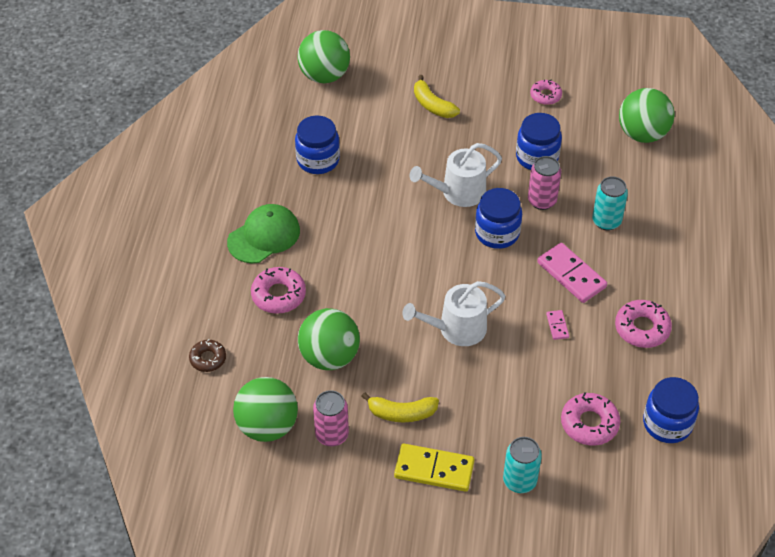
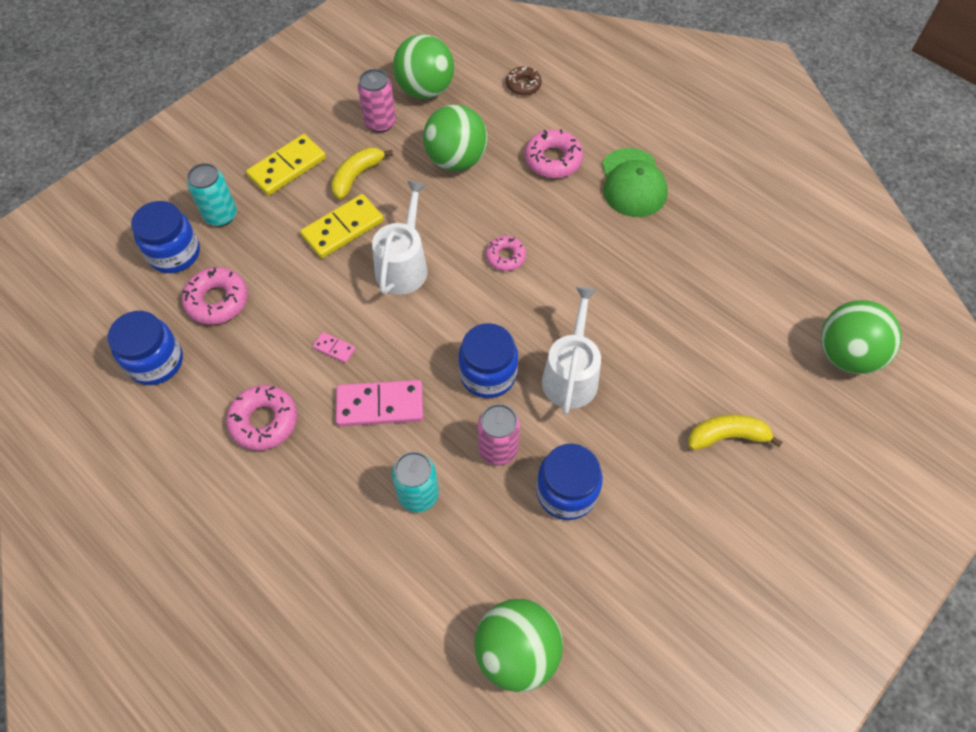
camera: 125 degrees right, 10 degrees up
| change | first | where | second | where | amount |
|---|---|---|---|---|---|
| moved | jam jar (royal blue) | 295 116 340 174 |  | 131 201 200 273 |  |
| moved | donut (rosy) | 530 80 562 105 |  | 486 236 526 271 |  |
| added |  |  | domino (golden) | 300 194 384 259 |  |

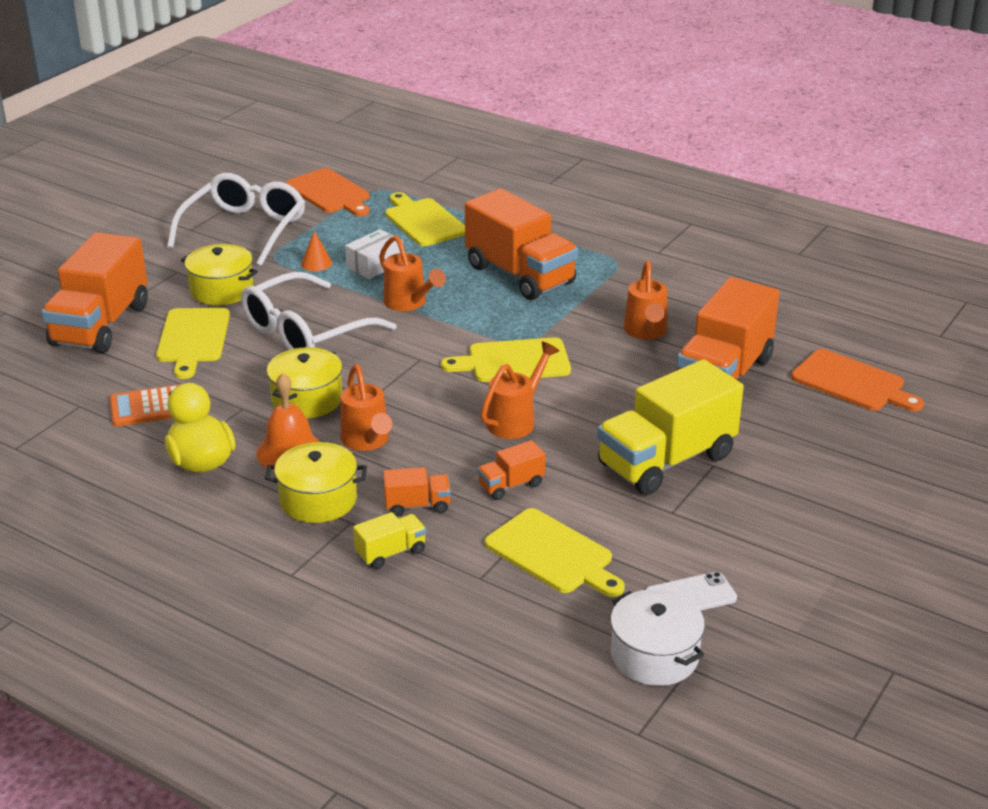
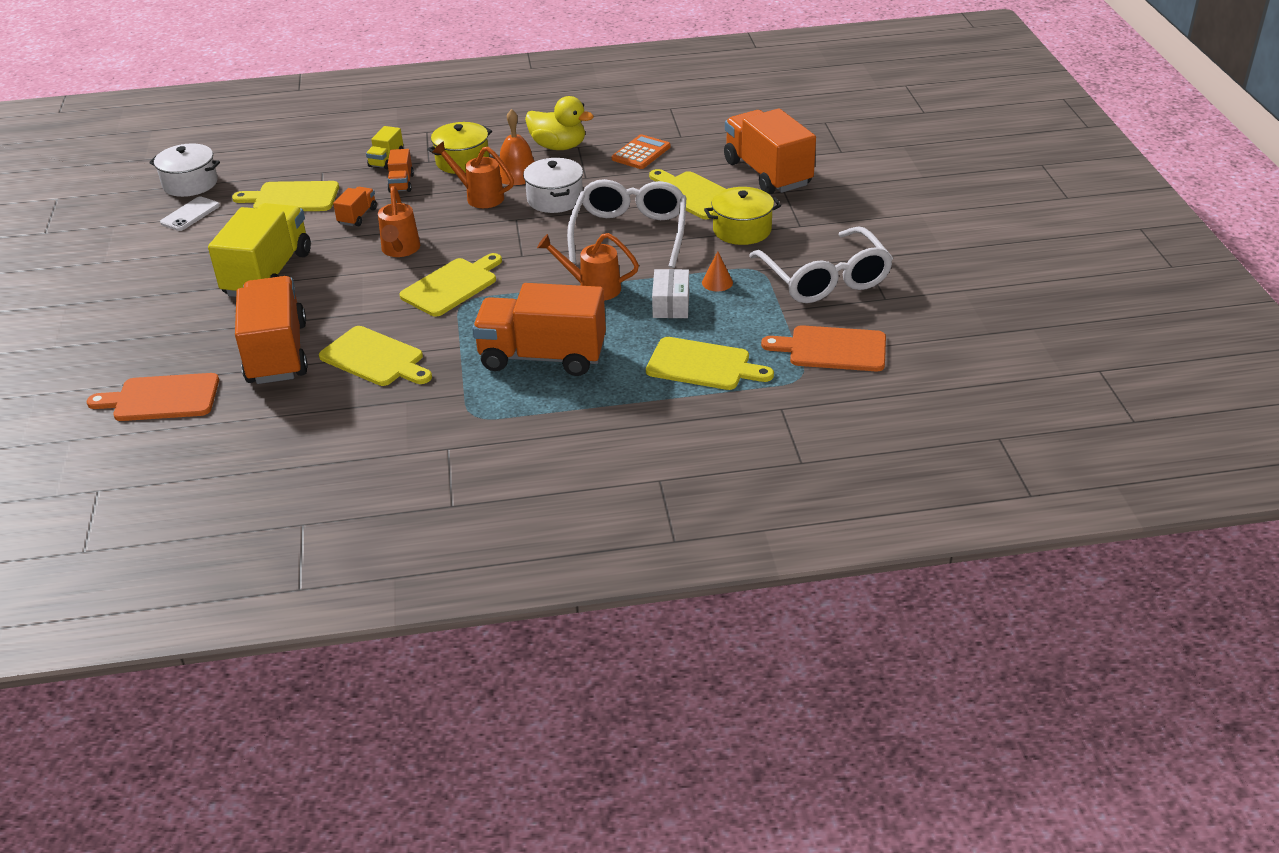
camera: 140 degrees right, 5 degrees up
| change | first | where | second | where | amount |
|---|---|---|---|---|---|
| recoloured | cooking pot (golden) | 267 347 342 418 | cooking pot (white) | 523 158 583 213 |  |
| turned | toy truck (bright orange) | 383 467 451 516 |  | 387 149 414 193 | 45 degrees counterclockwise |
| replaced | watering pot (bright orange) | 624 261 667 340 | bread board (golden) | 319 326 432 386 |  |

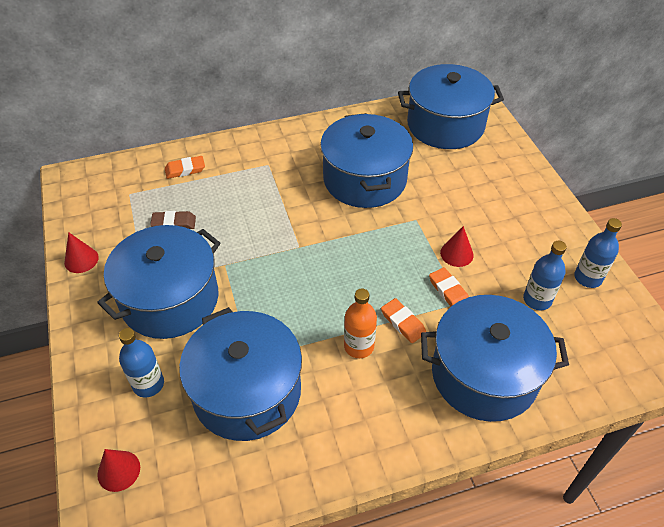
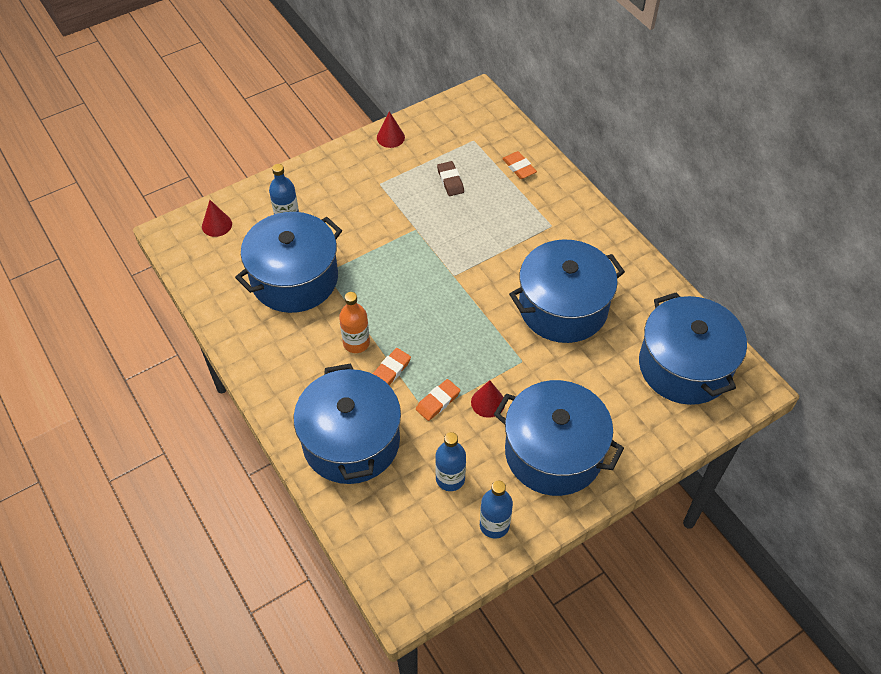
camera: 75 degrees right, 5 degrees up
| change | first | where | second | where | amount |
|---|---|---|---|---|---|
| moved | cooking pot (royal blue) | 97 225 221 339 |  | 494 380 624 496 |  |

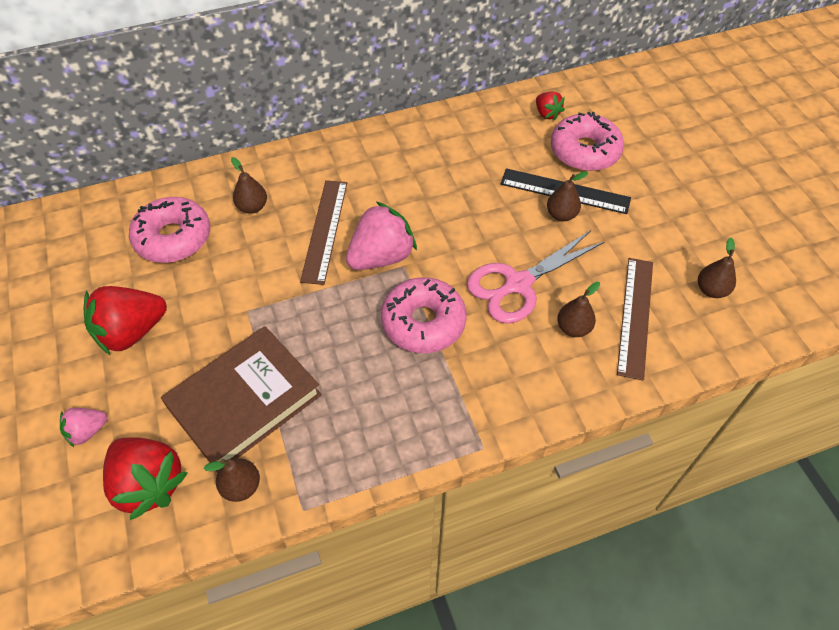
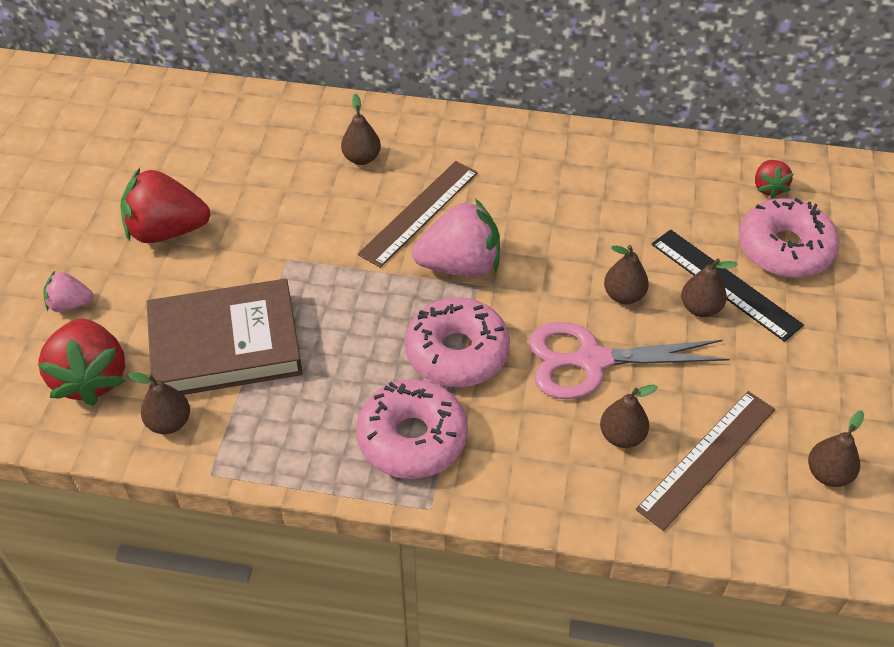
camera: 30 degrees right, 5 degrees down
| change | first | where | second | where | amount |
|---|---|---|---|---|---|
| moved | donut (rosy) | 129 197 210 263 |  | 356 379 468 479 |  |
| added |  |  | pear (dark brown) | 604 245 649 304 |  |

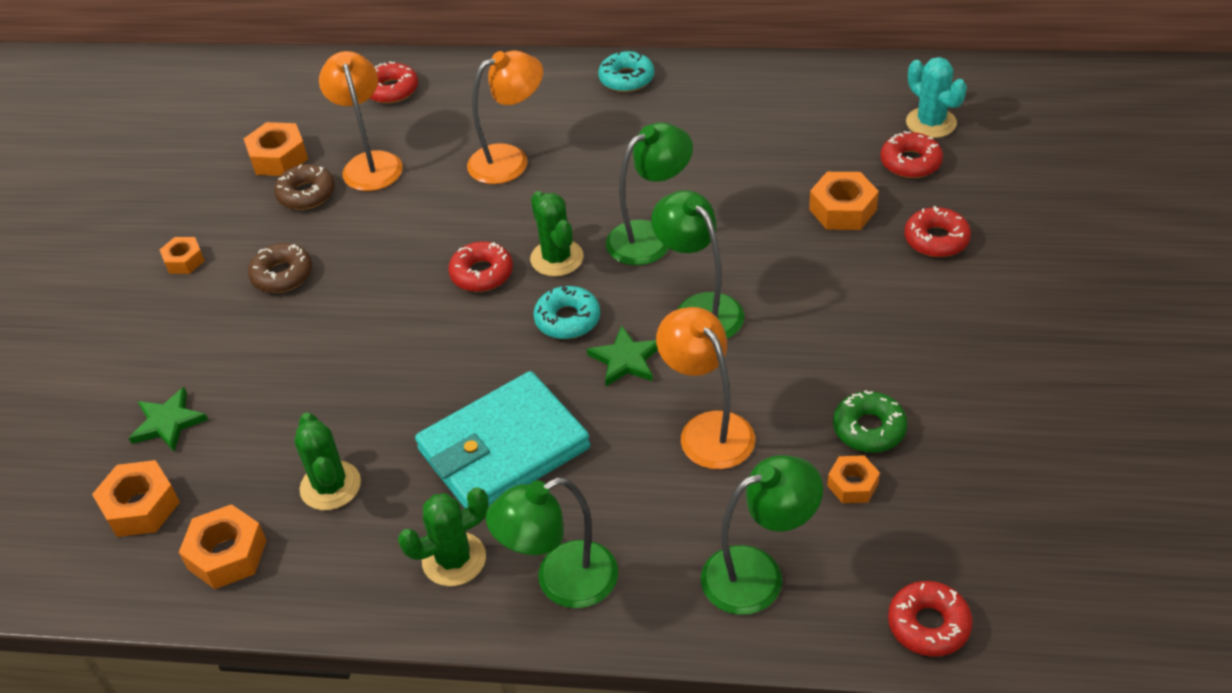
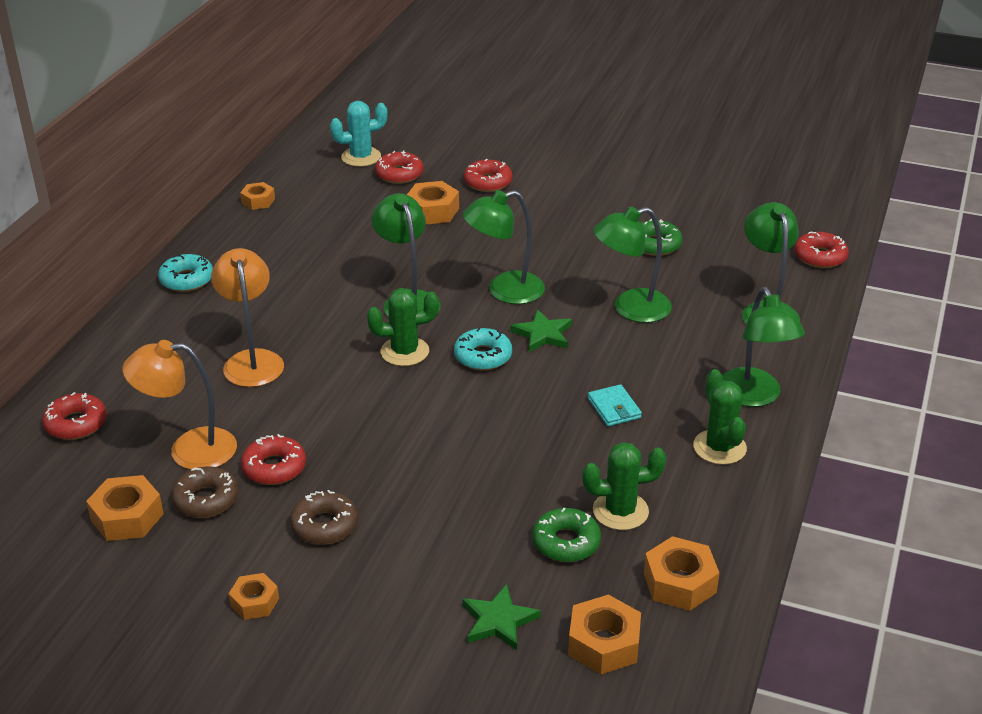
camera: 80 degrees left, 10 degrees down
| change | first | where | second | where | amount |
|---|---|---|---|---|---|
| resized | billfold (turquoise) | 415 371 590 508 |  | 588 384 642 427 | x0.41 |
| moved | donut (scarlet) | 448 241 513 292 |  | 241 434 306 485 |  |
| recoloured | reading lamp (bright orange) | 656 307 755 469 | reading lamp (green) | 593 207 672 323 |  |
| moved | hexagon nut (bright orange) | 827 455 880 503 |  | 240 182 275 210 |  |
| added |  |  | donut (green) | 532 508 601 562 |  |

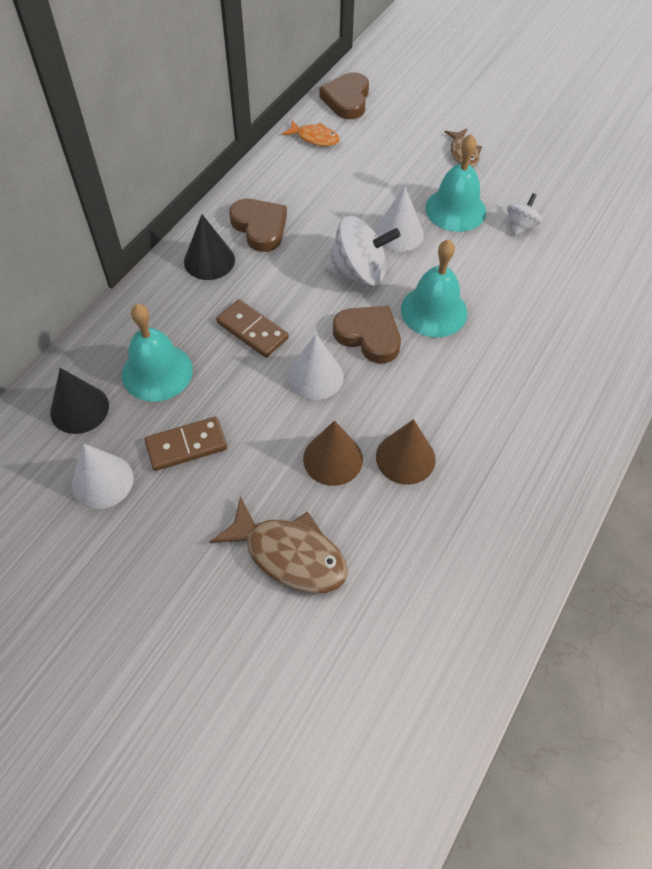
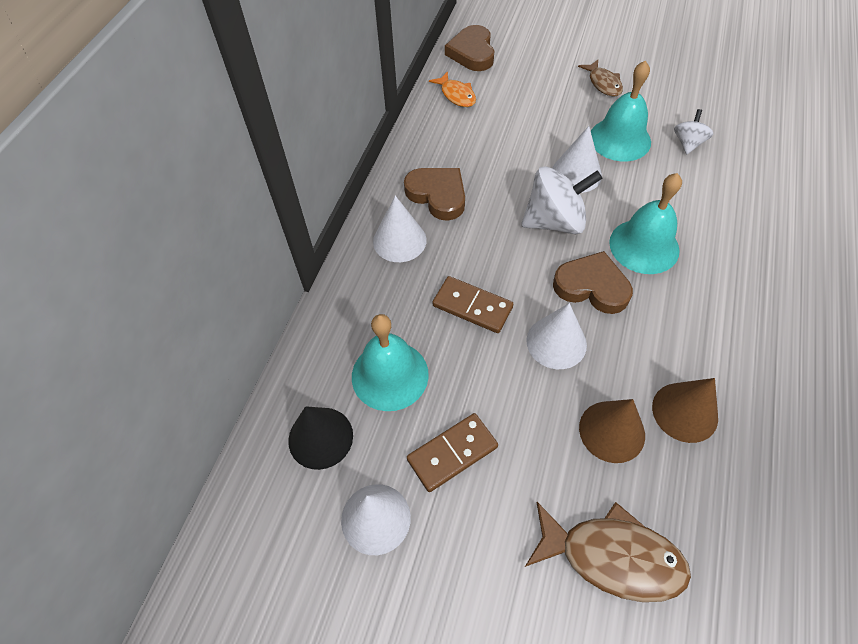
camera: 10 degrees left, 0 degrees up
| change | first | where | second | where | amount |
|---|---|---|---|---|---|
| recoloured | cone (black) | 184 214 235 280 | cone (white) | 373 196 427 262 |  |
| turned | toy fish (bright orange) | 282 120 340 146 |  | 429 71 476 107 | 45 degrees clockwise |

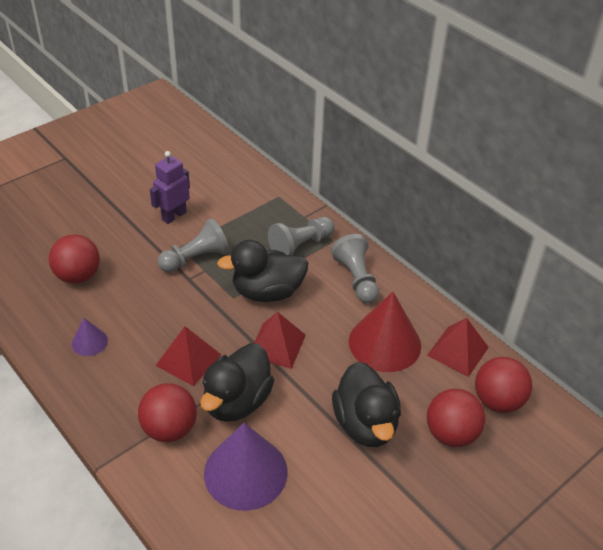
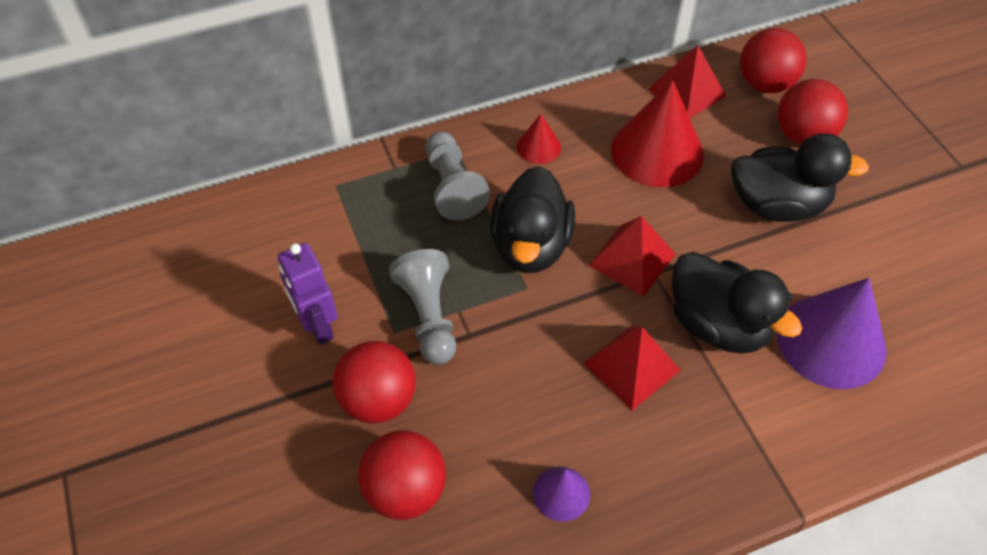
camera: 70 degrees left, 10 degrees up
| change | first | where | second | where | amount |
|---|---|---|---|---|---|
| moved | play ball (scarlet) | 138 383 197 442 |  | 333 341 416 424 |  |
| replaced | game pawn (grey) | 331 234 379 303 | cone (scarlet) | 517 114 561 164 |  |

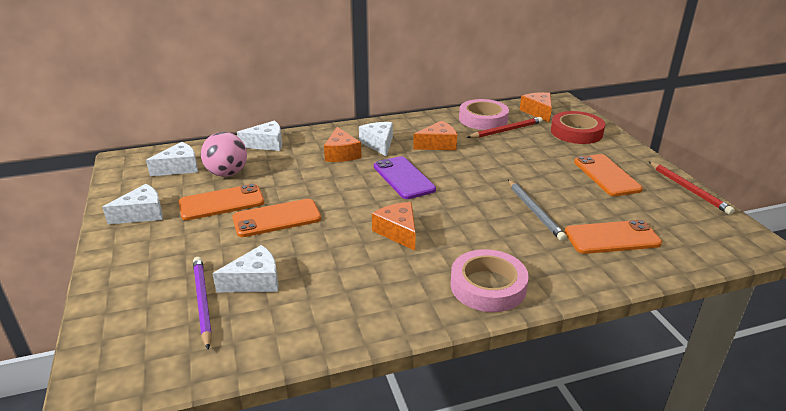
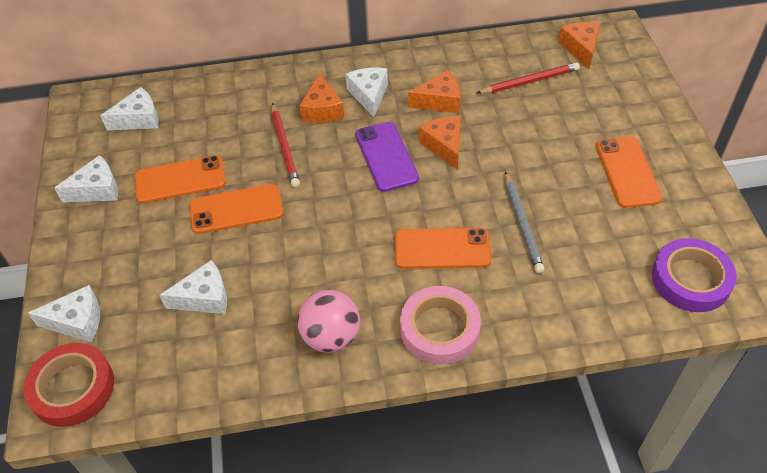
camera: 10 degrees right, 20 degrees up
| change | first | where | second | where | amount |
|---|---|---|---|---|---|
| removed | wooden pencil (royal purple) | 193 257 212 350 |  |  |  |
| moved | play ball (rosy) | 201 132 247 177 |  | 297 290 360 353 |  |
| moved | cheese (white) | 237 120 282 151 |  | 28 285 100 342 |  |
| moved | cheese (bright orange) | 372 202 416 251 |  | 419 116 461 170 |  |
| removed | roll of tape (rosy) | 459 99 509 130 |  |  |  |
| moved | roll of tape (scarlet) | 551 111 605 144 |  | 23 343 114 427 |  |
| moved | smartphone (bright orange) | 565 220 662 254 |  | 395 228 492 269 |  |
| moved | wooden pencil (scarlet) | 648 161 735 215 |  | 272 103 300 188 |  |
| added |  |  | roll of tape (royal purple) | 652 238 737 312 |  |

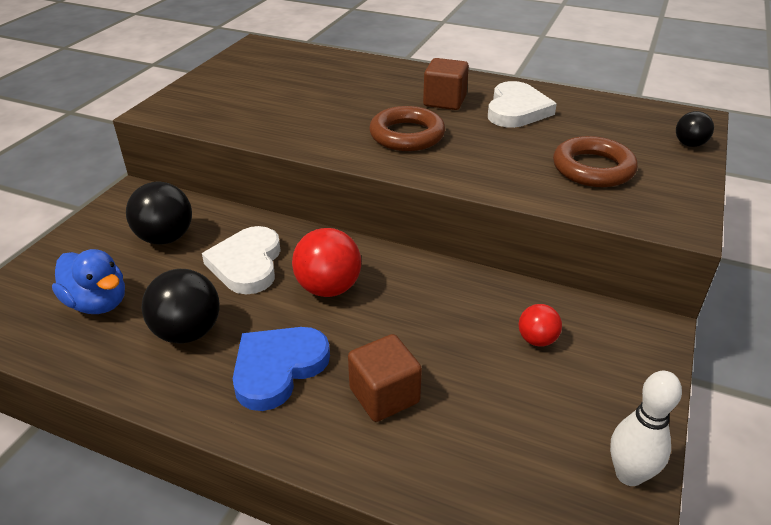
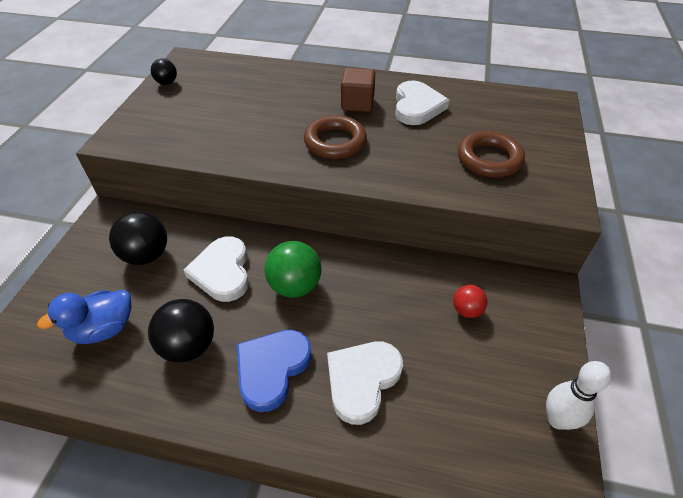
camera: 10 degrees left, 10 degrees up
| change | first | where | second | where | amount |
|---|---|---|---|---|---|
| turned | toy duck (royal blue) | 52 249 125 314 |  | 37 290 132 344 | 120 degrees clockwise |
| recoloured | play ball (scarlet) | 292 228 361 297 | play ball (green) | 264 241 321 298 |  |
| replaced | block (dark brown) | 348 334 422 422 | heart (white) | 327 342 403 425 |  |
| moved | play ball (black) | 676 111 714 147 |  | 151 59 177 85 |  |

